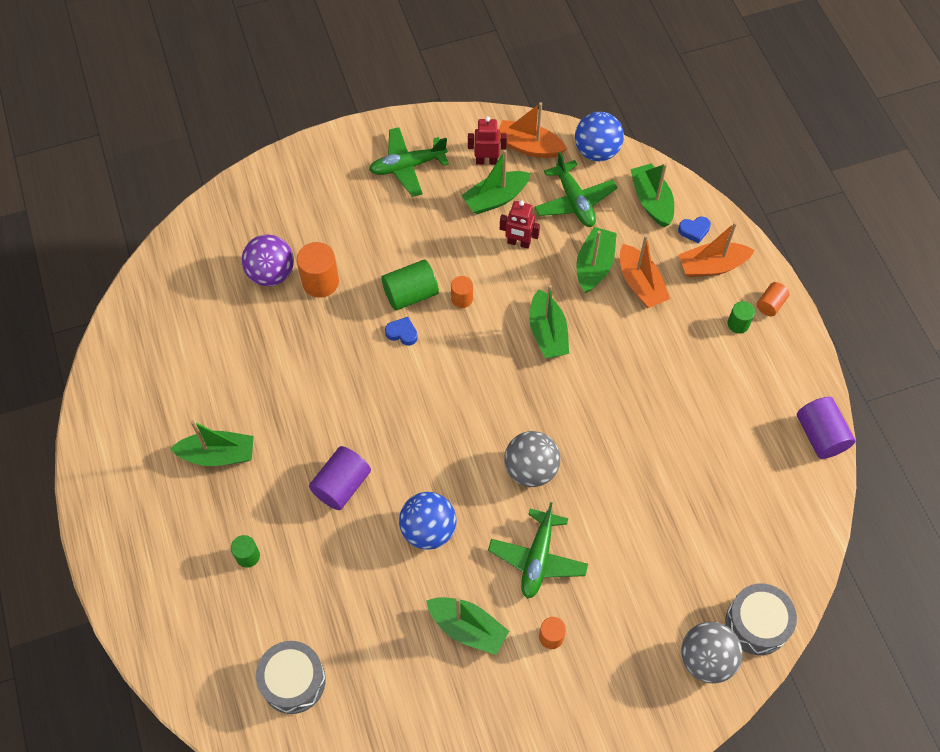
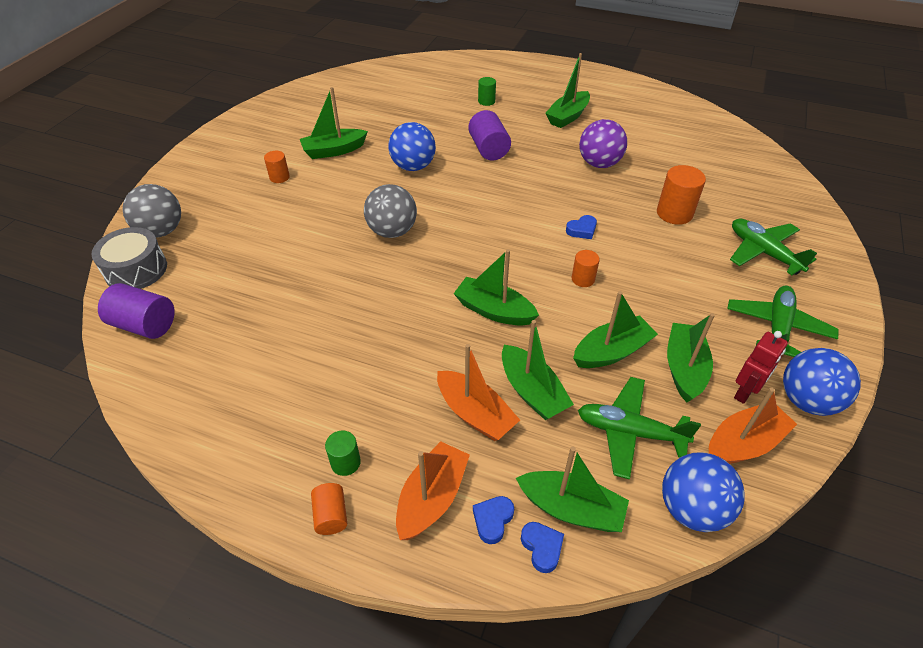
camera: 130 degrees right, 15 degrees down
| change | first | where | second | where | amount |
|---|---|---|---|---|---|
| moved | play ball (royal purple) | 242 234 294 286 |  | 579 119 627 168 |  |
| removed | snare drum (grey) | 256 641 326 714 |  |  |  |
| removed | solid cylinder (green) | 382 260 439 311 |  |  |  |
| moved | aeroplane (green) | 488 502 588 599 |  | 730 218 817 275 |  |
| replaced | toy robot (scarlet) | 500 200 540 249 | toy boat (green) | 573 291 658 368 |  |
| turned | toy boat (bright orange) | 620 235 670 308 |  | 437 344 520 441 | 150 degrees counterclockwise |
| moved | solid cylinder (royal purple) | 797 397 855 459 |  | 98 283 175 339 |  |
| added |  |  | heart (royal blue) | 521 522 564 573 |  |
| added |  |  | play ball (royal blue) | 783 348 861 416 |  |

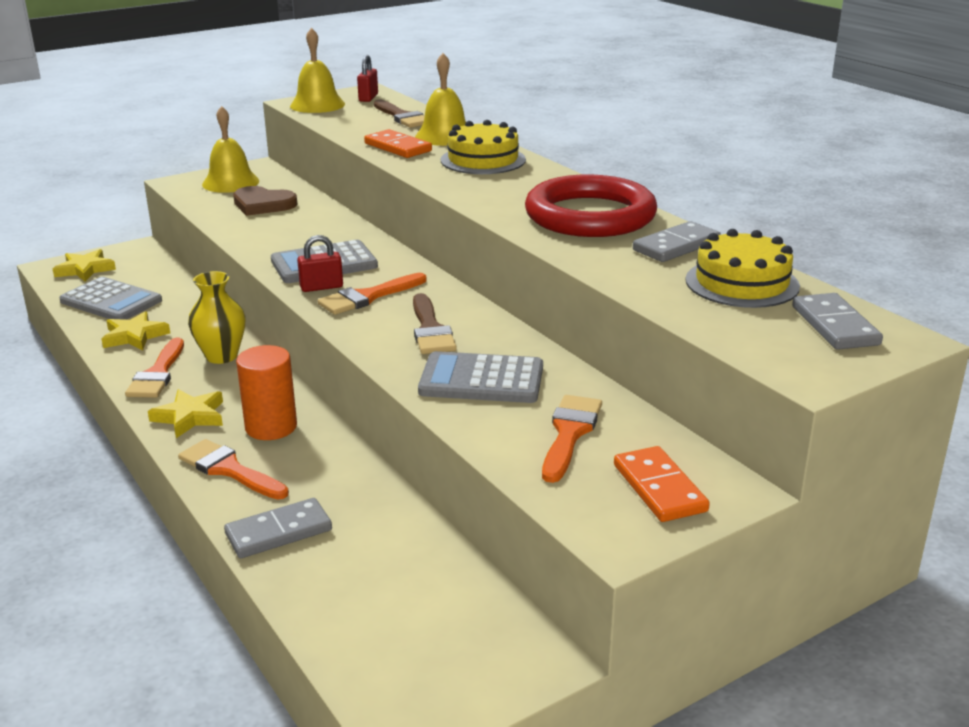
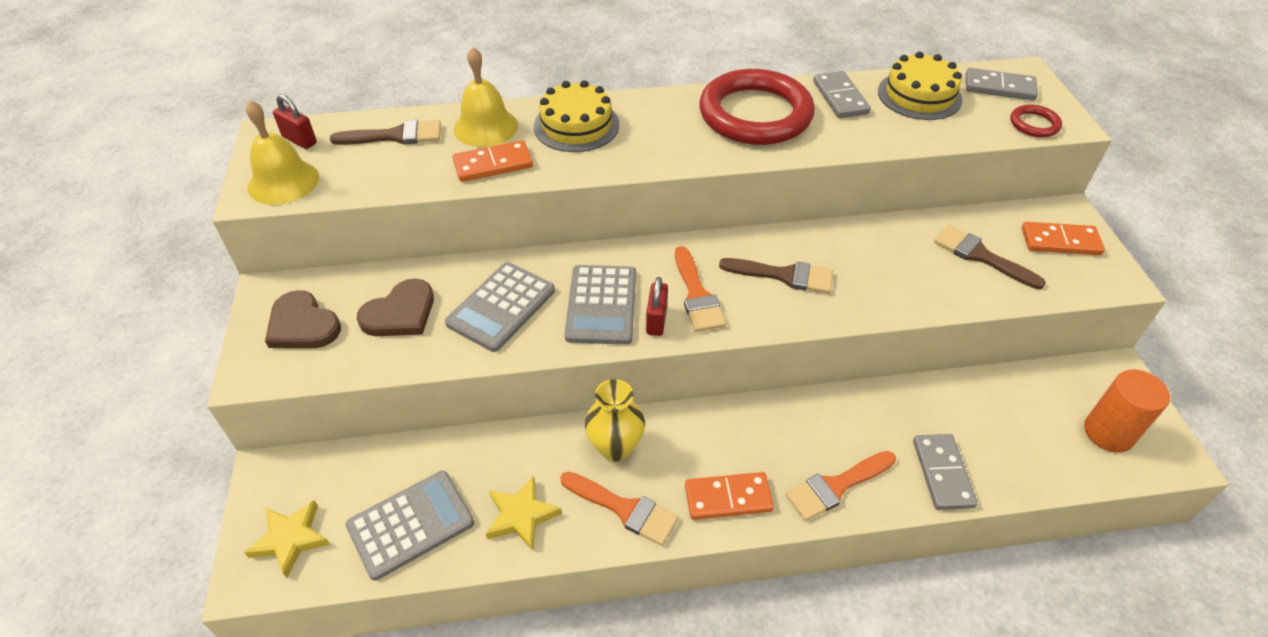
camera: 65 degrees left, 20 degrees up
| change | first | where | second | where | amount |
|---|---|---|---|---|---|
| replaced | star (golden) | 148 389 223 438 | domino (bright orange) | 685 472 774 520 |  |
| replaced | school bell (golden) | 202 106 259 193 | heart (dark brown) | 265 290 341 348 |  |
| moved | solid cylinder (bright orange) | 236 345 297 440 |  | 1084 370 1170 453 |  |
| moved | calculator (grey) | 418 351 543 403 |  | 445 262 555 352 |  |
| recoloured | paintbrush (bright orange) | 542 395 602 483 | paintbrush (dark brown) | 934 225 1046 289 |  |
| added |  |  | torus (scarlet) | 1010 105 1062 137 |  |

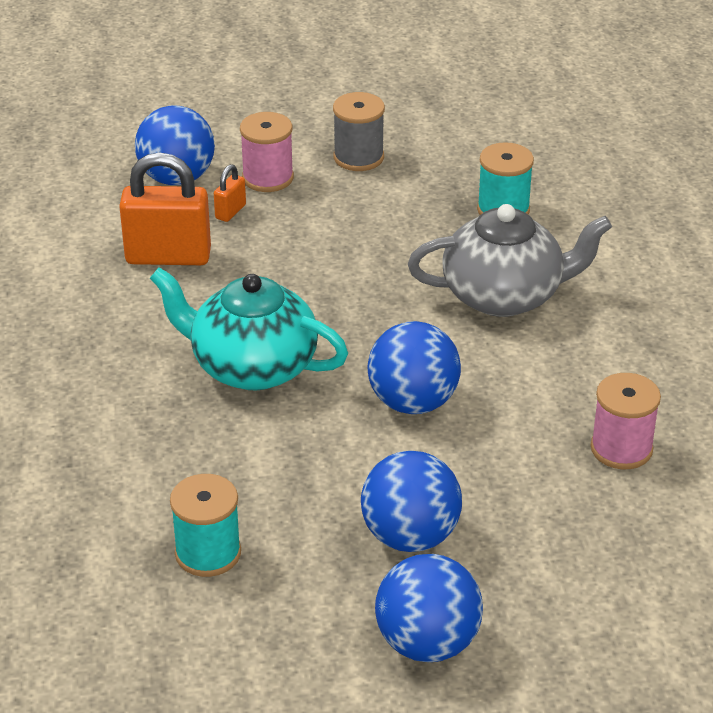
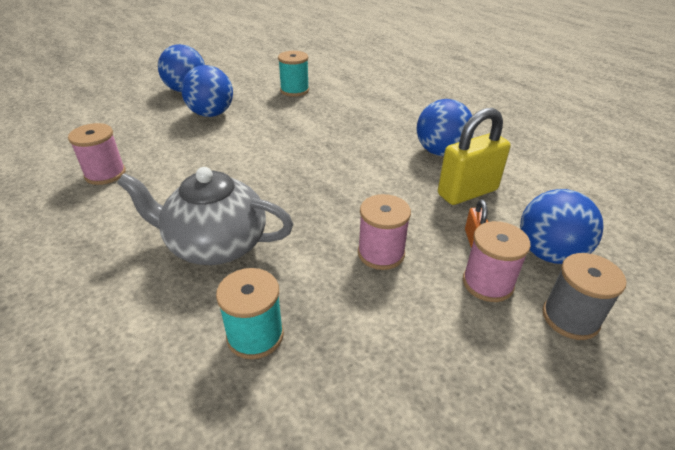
camera: 150 degrees right, 0 degrees up
| change | first | where | second | where | amount |
|---|---|---|---|---|---|
| recoloured | padlock (bright orange) | 119 153 211 265 | padlock (golden) | 438 108 511 205 |  |
| removed | tea pot (turquoise) | 150 267 348 390 |  |  |  |
| moved | bobbin (grey) | 333 92 385 171 |  | 543 253 627 340 |  |
| moved | play ball (royal blue) | 368 321 461 414 |  | 417 99 474 156 |  |
| turned | tea pot (grey) | 408 204 612 317 |  | 117 167 293 265 | 45 degrees clockwise |
| added |  |  | bobbin (rosy) | 358 194 411 270 |  |

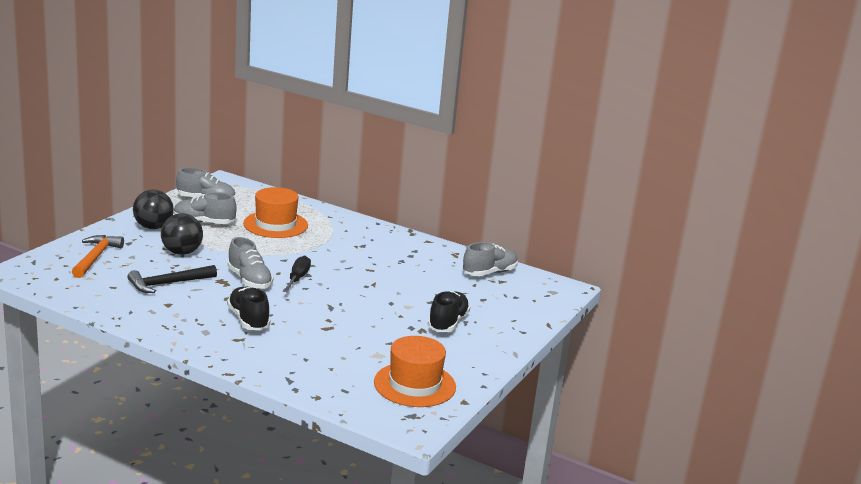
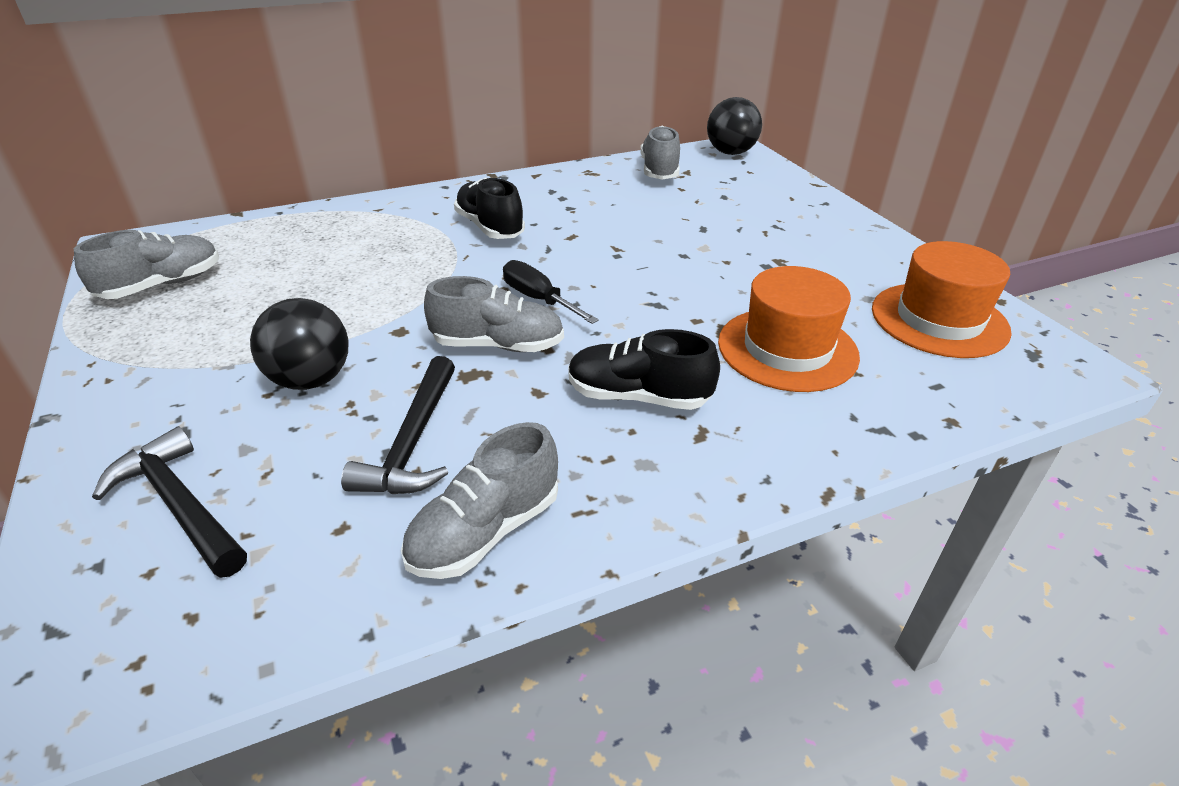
camera: 50 degrees left, 15 degrees up
| change | first | where | second | where | amount |
|---|---|---|---|---|---|
| recoloured | claw hammer (bright orange) | 72 235 124 278 | claw hammer (black) | 92 426 247 578 |  |
| moved | play ball (black) | 133 190 174 229 |  | 707 97 762 155 |  |
| moved | sneaker (grey) | 174 192 236 224 |  | 401 422 558 579 |  |
| moved | hat (bright orange) | 243 187 308 238 |  | 718 266 860 392 |  |
| moved | sneaker (black) | 428 291 470 332 |  | 454 178 525 239 |  |

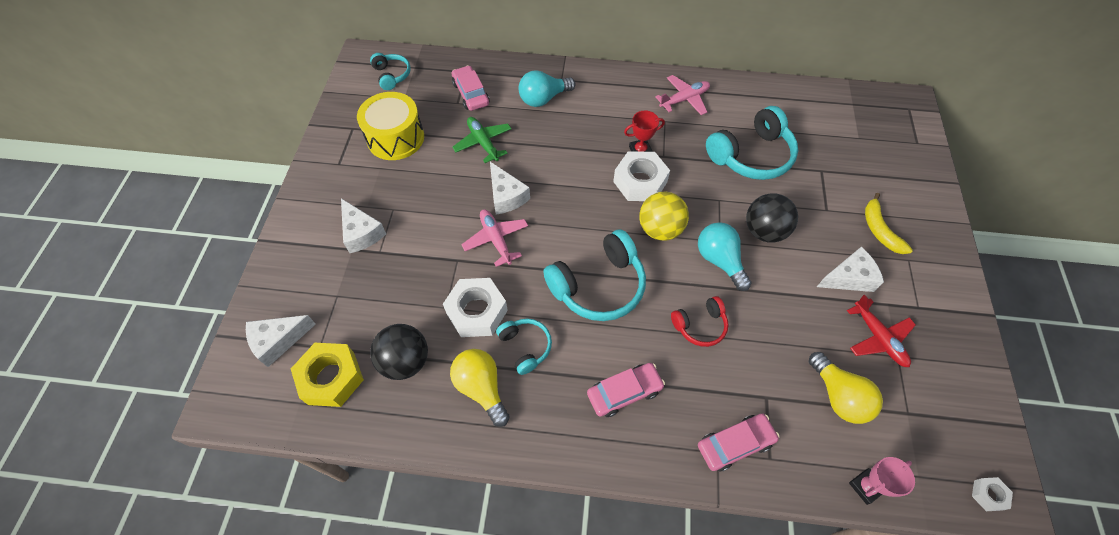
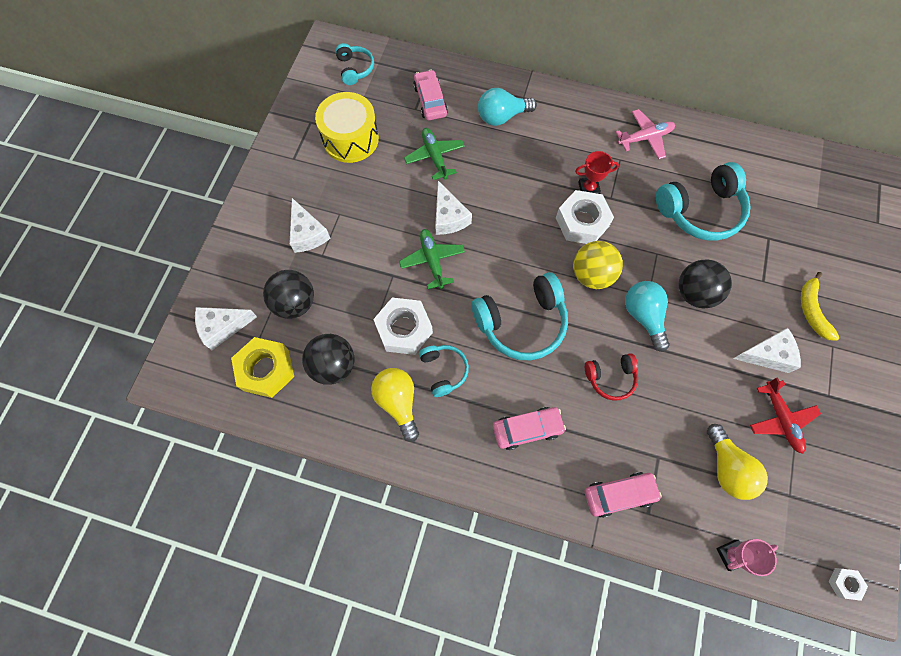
camera: 10 degrees right, 10 degrees up
| change | first | where | second | where | amount |
|---|---|---|---|---|---|
| recoloured | aeroplane (rosy) | 461 209 528 267 | aeroplane (green) | 399 229 465 289 |  |
| added |  |  | play ball (black) | 263 270 314 319 |  |

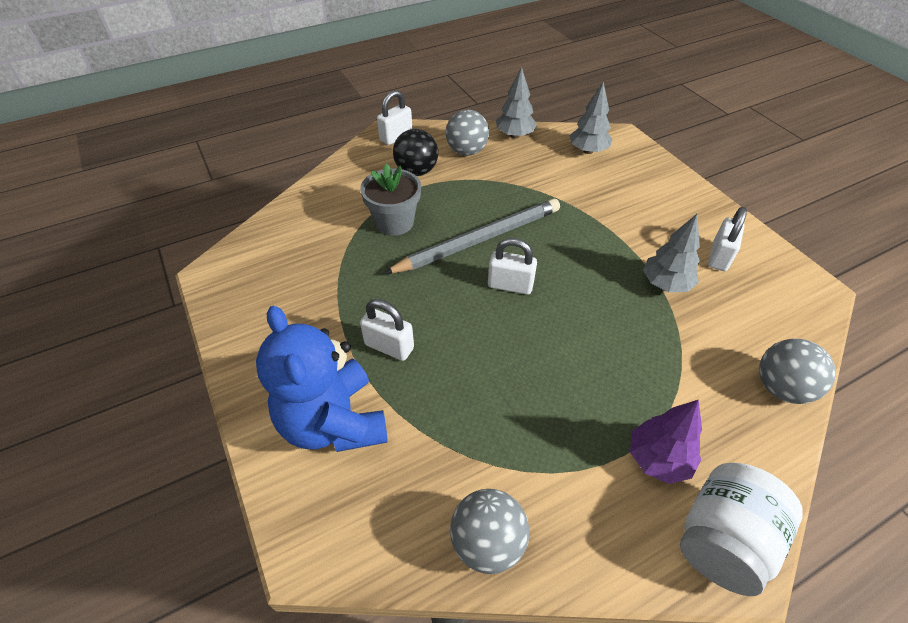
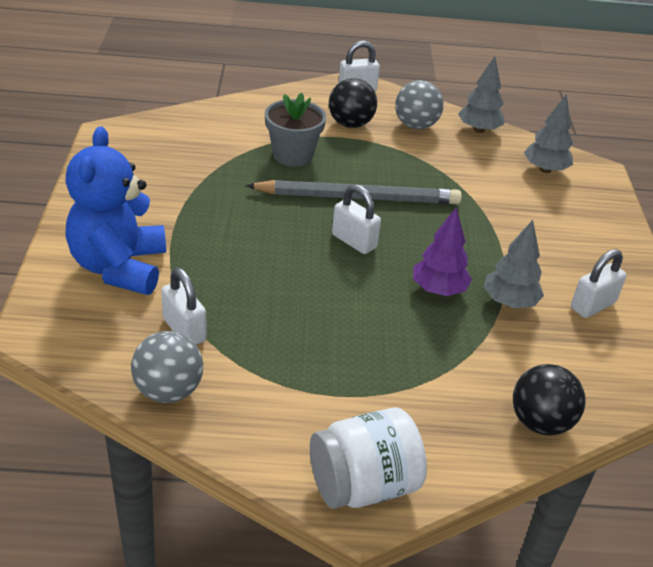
camera: 25 degrees right, 10 degrees down
| change | first | where | second | where | amount |
|---|---|---|---|---|---|
| moved | padlock (white) | 360 299 414 361 |  | 161 268 207 345 |  |
| moved | tree (royal purple) | 630 400 702 484 |  | 413 207 472 296 |  |
| recoloured | play ball (grey) | 759 339 836 404 | play ball (black) | 513 364 586 436 |  |

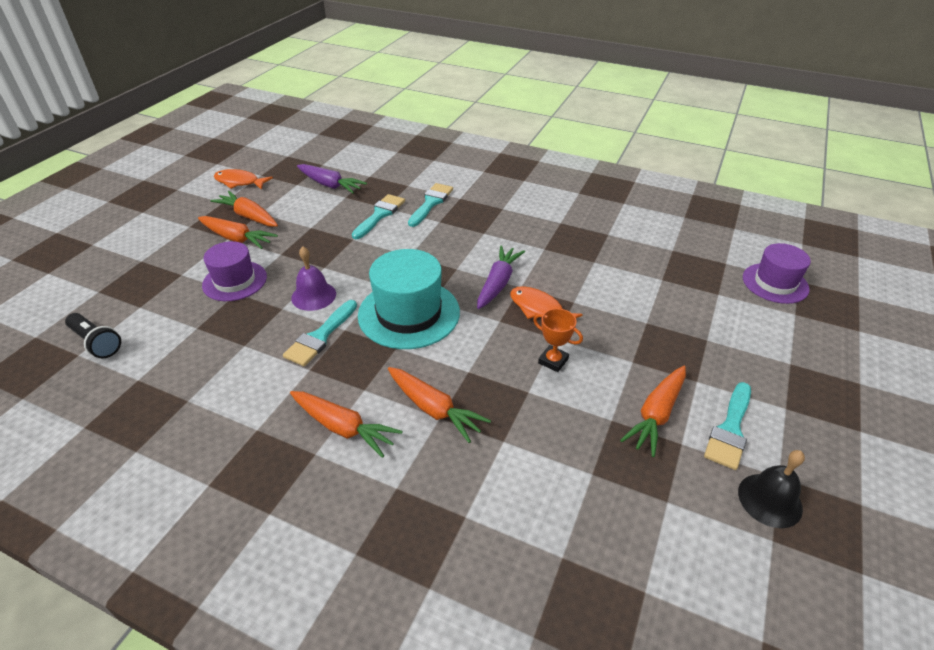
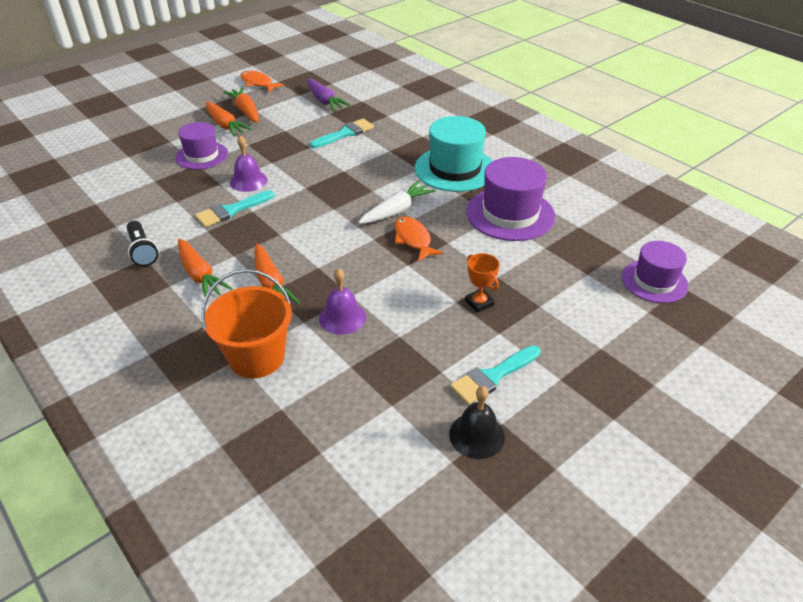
camera: 25 degrees right, 0 degrees up
| change | first | where | second | where | amount |
|---|---|---|---|---|---|
| moved | flashlight (black) | 65 313 121 358 |  | 127 221 158 266 |  |
| moved | hat (turquoise) | 358 249 460 349 |  | 415 116 492 192 |  |
| removed | paintbrush (turquoise) | 408 183 453 227 |  |  |  |
| recoloured | carrot (royal purple) | 477 245 525 309 | carrot (white) | 358 181 435 224 |  |
| moved | trophy (bright orange) | 533 309 583 372 |  | 465 253 500 313 |  |
| removed | carrot (bright orange) | 620 366 686 457 |  |  |  |
| added |  |  | sand bucket (bright orange) | 201 269 292 378 |  |
| added |  |  | school bell (royal purple) | 319 268 366 335 |  |
| added |  |  | hat (royal purple) | 466 157 555 241 |  |

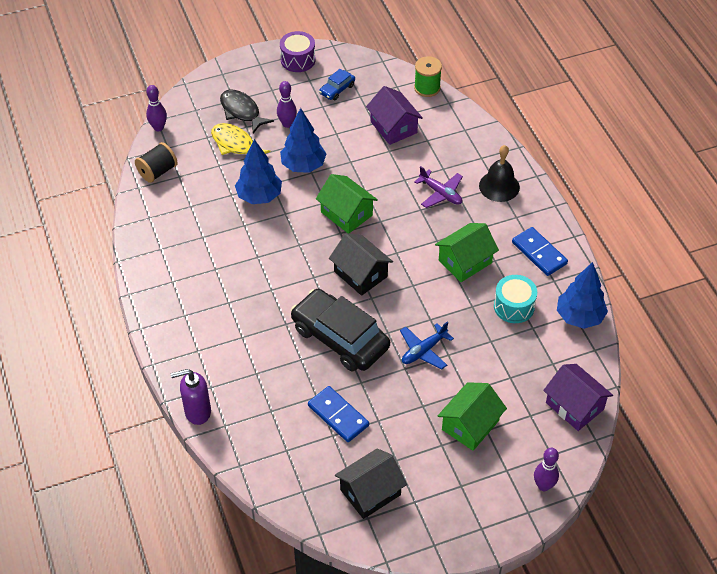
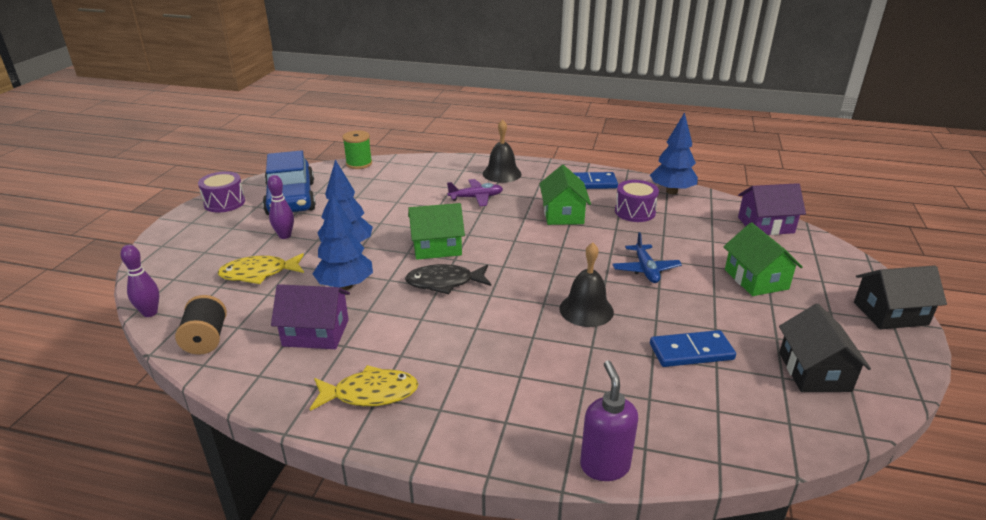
camera: 55 degrees left, 20 degrees down
| change | first | where | second | where | amount |
|---|---|---|---|---|---|
| turned | pump bottle (royal purple) | 171 369 211 425 |  | 580 360 638 481 | 150 degrees clockwise |
| moved | toy fish (black) | 220 90 274 134 |  | 405 264 491 295 |  |
| replaced | toy car (black) | 291 289 390 372 | school bell (black) | 560 242 614 327 |  |
| resized | toy car (royal blue) | 319 69 355 100 |  | 263 150 316 215 | x2.22 |
| moved | house (black) | 329 233 393 296 |  | 854 265 947 329 |  |
| moved | house (royal purple) | 366 86 423 145 |  | 271 284 350 349 |  |
| recoloured | snare drum (turquoise) | 494 275 537 323 | snare drum (royal purple) | 615 180 659 222 |  |
| removed | bowling pin (royal purple) | 534 448 559 491 |  |  |  |
| added |  |  | toy fish (golden) | 310 365 418 411 |  |

